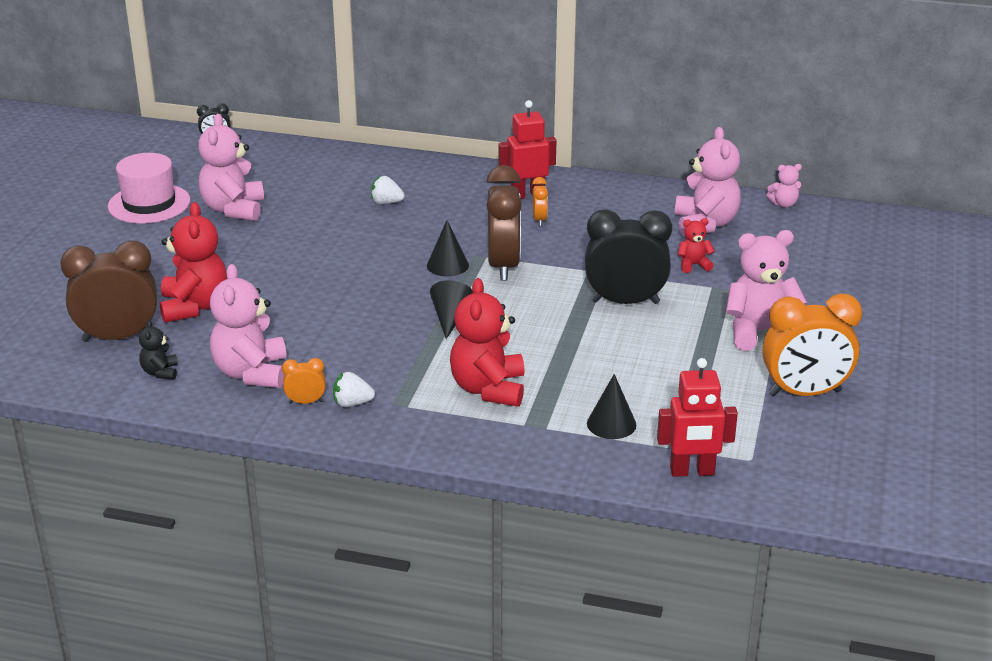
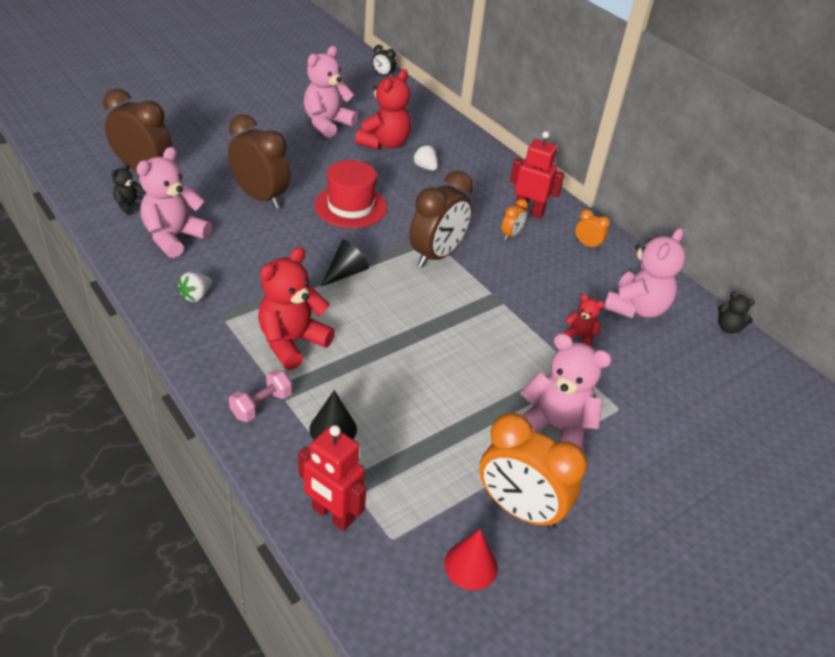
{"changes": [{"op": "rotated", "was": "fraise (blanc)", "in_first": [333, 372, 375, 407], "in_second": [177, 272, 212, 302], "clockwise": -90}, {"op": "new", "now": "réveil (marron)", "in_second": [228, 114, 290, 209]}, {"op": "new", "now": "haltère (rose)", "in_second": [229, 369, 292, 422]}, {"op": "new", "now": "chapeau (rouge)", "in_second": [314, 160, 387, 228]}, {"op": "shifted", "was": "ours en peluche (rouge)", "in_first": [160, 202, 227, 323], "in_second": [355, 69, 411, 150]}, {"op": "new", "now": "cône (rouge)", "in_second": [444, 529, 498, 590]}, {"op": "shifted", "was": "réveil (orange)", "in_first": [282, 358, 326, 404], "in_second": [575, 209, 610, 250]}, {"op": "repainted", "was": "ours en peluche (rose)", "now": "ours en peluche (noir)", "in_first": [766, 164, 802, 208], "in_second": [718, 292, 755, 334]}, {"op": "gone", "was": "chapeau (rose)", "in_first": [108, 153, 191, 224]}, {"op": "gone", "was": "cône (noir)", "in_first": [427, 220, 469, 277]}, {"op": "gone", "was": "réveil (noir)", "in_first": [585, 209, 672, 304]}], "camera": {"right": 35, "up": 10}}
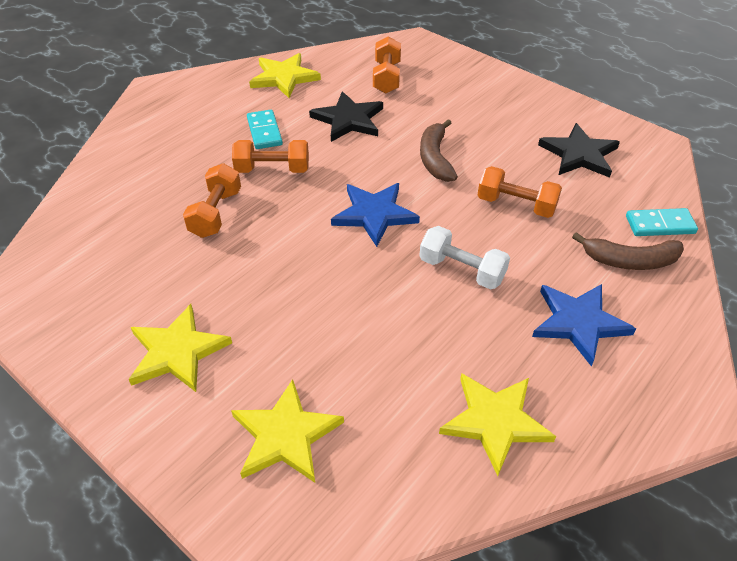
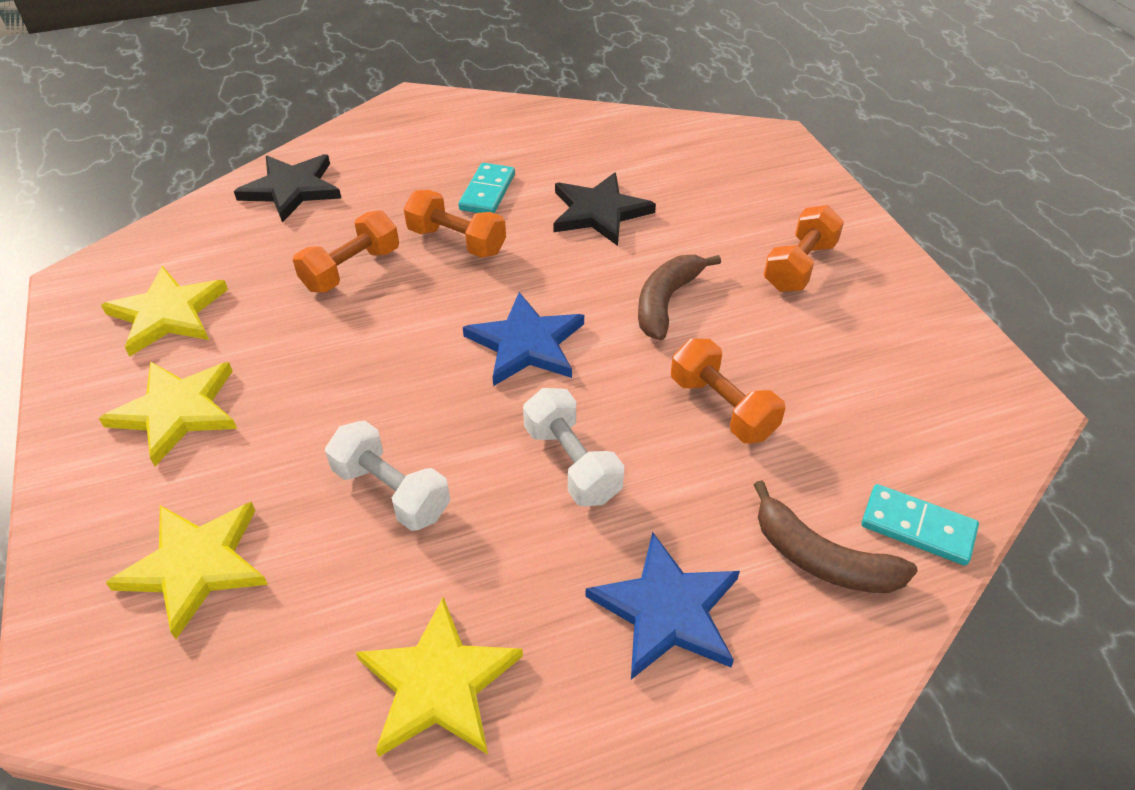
{"changes": [{"op": "shifted", "was": "étoile (jaune)", "in_first": [249, 53, 321, 98], "in_second": [101, 266, 228, 357]}, {"op": "shifted", "was": "étoile (noir)", "in_first": [538, 123, 620, 178], "in_second": [234, 154, 341, 223]}, {"op": "new", "now": "haltère (blanc)", "in_second": [325, 421, 451, 531]}, {"op": "shifted", "was": "haltère (orange)", "in_first": [373, 36, 401, 94], "in_second": [764, 205, 844, 292]}], "camera": {"right": 30, "up": 0}}
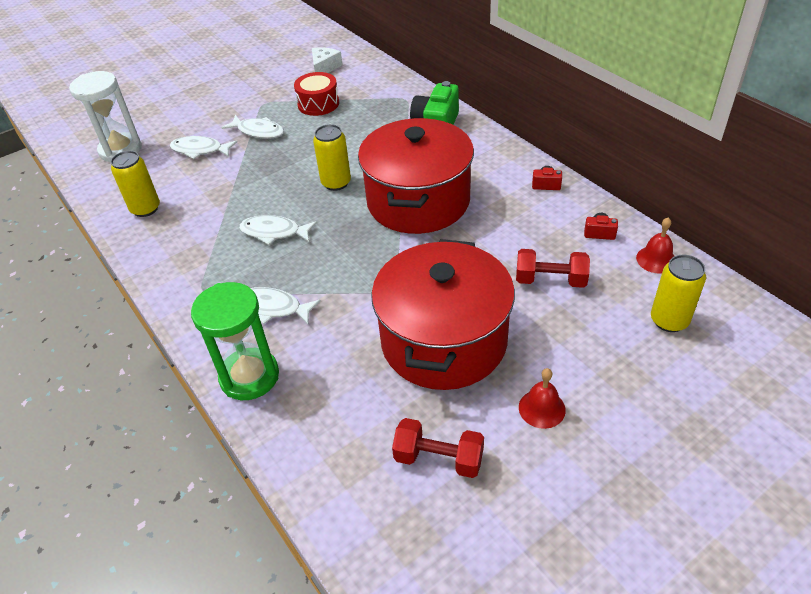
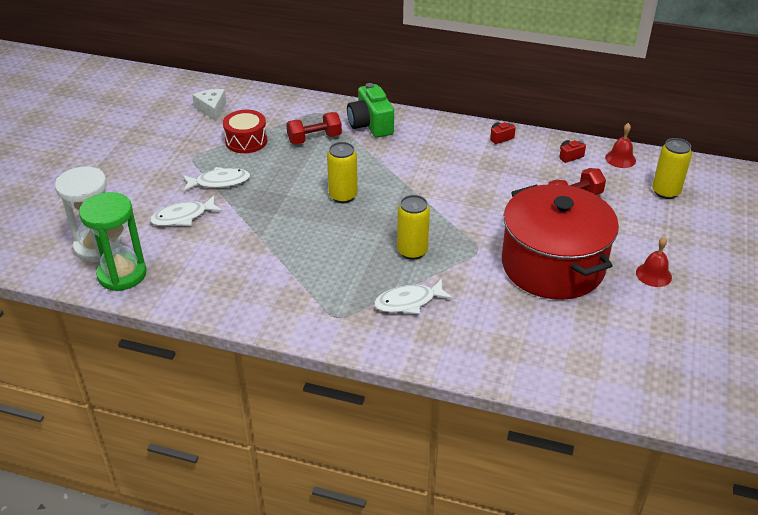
{"changes": [{"op": "shifted", "was": "sablier (vert)", "in_first": [191, 282, 279, 400], "in_second": [79, 192, 147, 291]}, {"op": "shifted", "was": "haltère (rouge)", "in_first": [392, 418, 484, 478], "in_second": [286, 112, 342, 145]}, {"op": "shifted", "was": "canette (jaune)", "in_first": [111, 151, 160, 217], "in_second": [397, 195, 430, 260]}, {"op": "gone", "was": "poisson (blanc)", "in_first": [239, 215, 317, 245]}, {"op": "gone", "was": "marmite (rouge)", "in_first": [358, 118, 474, 234]}], "camera": {"right": -40, "up": -5}}
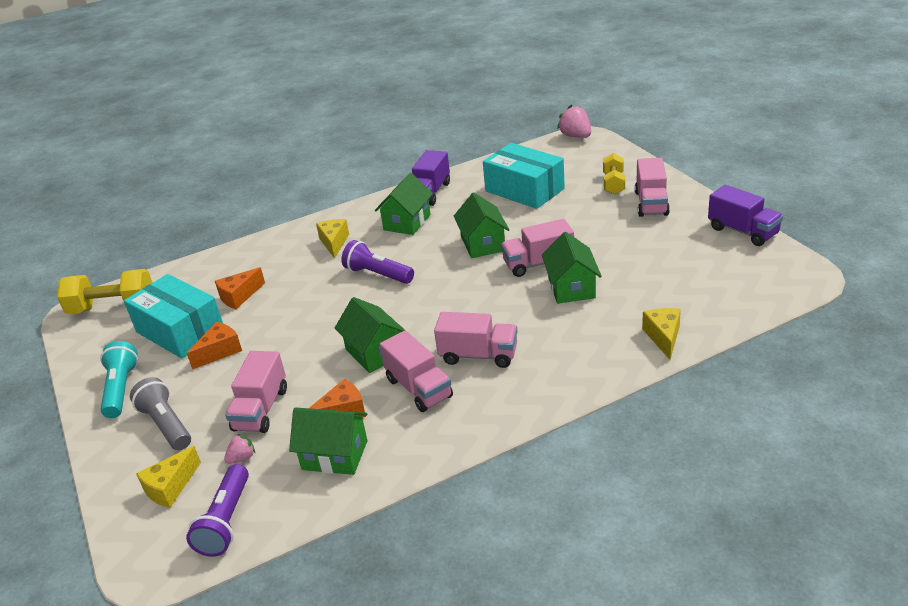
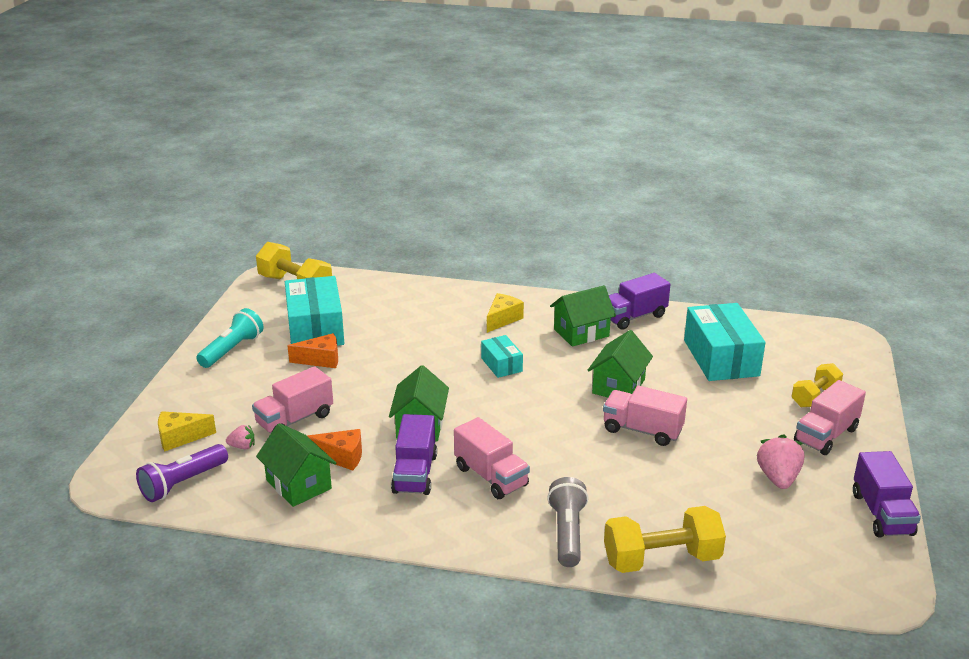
{"changes": [{"op": "repainted", "was": "camion (rose)", "now": "camion (violet)", "in_first": [379, 330, 453, 412], "in_second": [391, 414, 437, 495]}, {"op": "swapped", "was": "lampe de poche (violet)", "now": "boîte (turquoise)", "in_first": [341, 240, 414, 284], "in_second": [481, 335, 523, 378]}, {"op": "shifted", "was": "lampe de poche (gris)", "in_first": [130, 377, 191, 450], "in_second": [547, 477, 589, 567]}, {"op": "swapped", "was": "fromage (jaune)", "now": "haltère (jaune)", "in_first": [642, 308, 681, 359], "in_second": [604, 506, 726, 573]}, {"op": "shifted", "was": "fraise (rose)", "in_first": [557, 104, 591, 138], "in_second": [757, 434, 804, 489]}, {"op": "gone", "was": "fromage (orange)", "in_first": [215, 267, 265, 309]}, {"op": "gone", "was": "maison (vert)", "in_first": [542, 232, 602, 304]}], "camera": {"right": 35, "up": -5}}
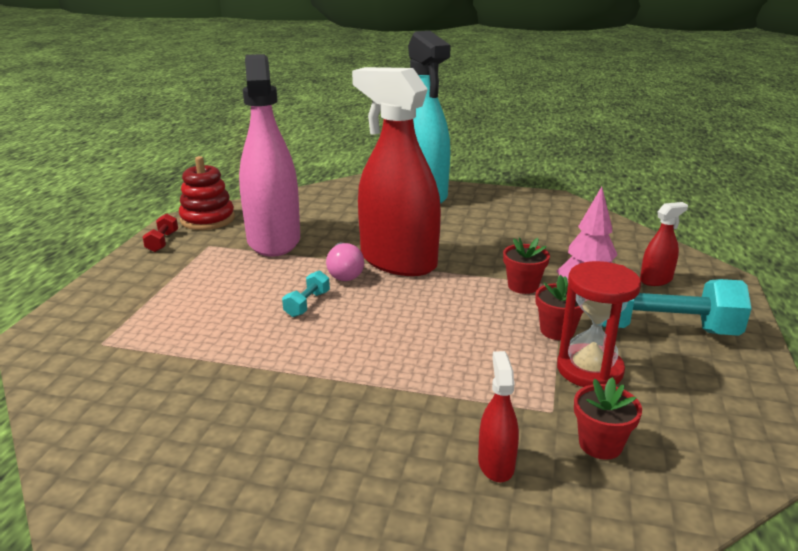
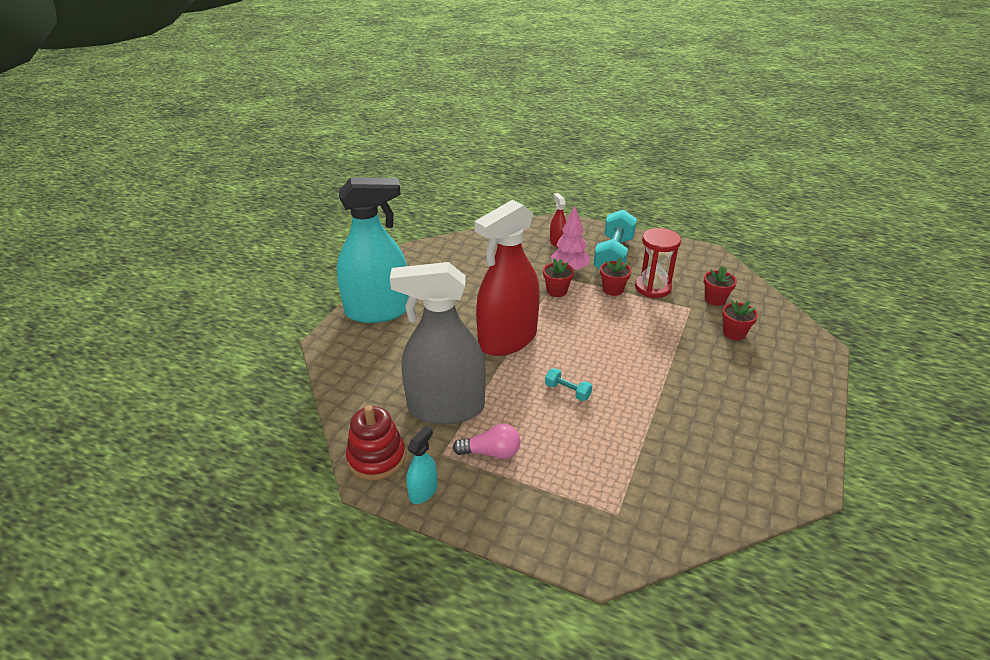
{"changes": [{"op": "repainted", "was": "vaporisateur (rose)", "now": "vaporisateur (gris)", "in_first": [239, 54, 300, 257], "in_second": [390, 262, 486, 424]}, {"op": "swapped", "was": "haltère (rouge)", "now": "vaporisateur (turquoise)", "in_first": [143, 213, 178, 252], "in_second": [406, 426, 437, 504]}, {"op": "shifted", "was": "ampoule (rose)", "in_first": [326, 242, 364, 281], "in_second": [453, 424, 520, 459]}, {"op": "swapped", "was": "vaporisateur (rouge)", "now": "pot de fleurs (rouge)", "in_first": [478, 351, 519, 482], "in_second": [722, 300, 758, 340]}], "camera": {"right": -80, "up": 10}}
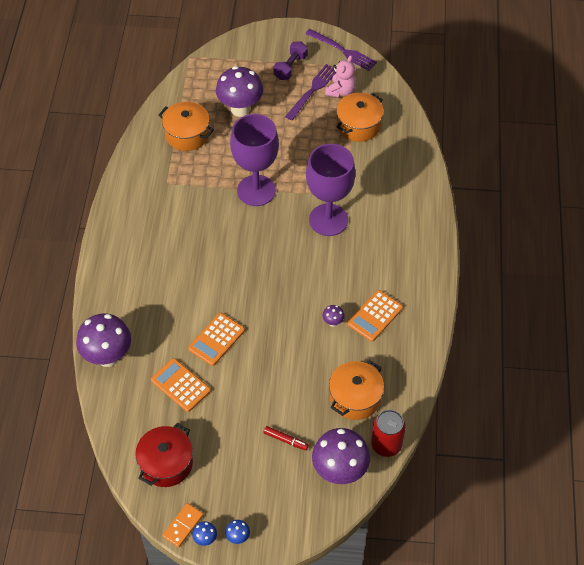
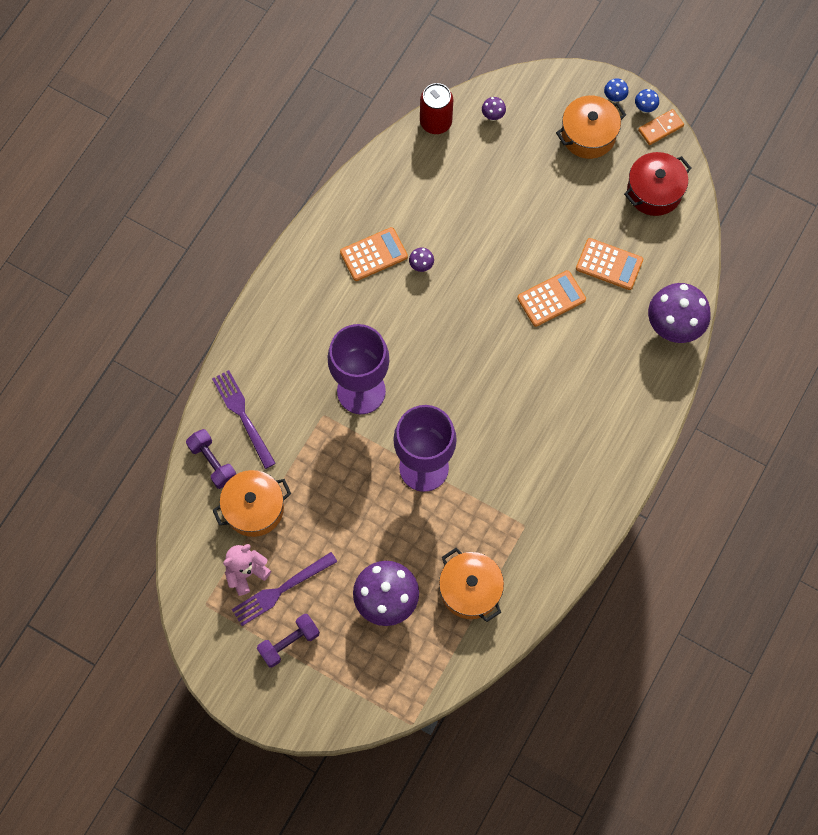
{"changes": [{"op": "new", "now": "haltère (violet)", "in_second": [186, 429, 236, 489]}, {"op": "shifted", "was": "fourchette (violet)", "in_first": [305, 29, 377, 71], "in_second": [212, 370, 276, 469]}, {"op": "scaled", "was": "champignon (violet)", "in_first": [312, 428, 370, 484], "in_second": [482, 97, 506, 121], "ratio": 0.42}, {"op": "shifted", "was": "marmite (orange)", "in_first": [329, 360, 384, 420], "in_second": [556, 96, 626, 159]}, {"op": "rotated", "was": "calculatrice (orange)", "in_first": [151, 358, 211, 412], "in_second": [576, 238, 643, 290], "clockwise": -45}, {"op": "gone", "was": "feutre (rouge)", "in_first": [264, 426, 309, 451]}], "camera": {"right": -155, "up": 15}}
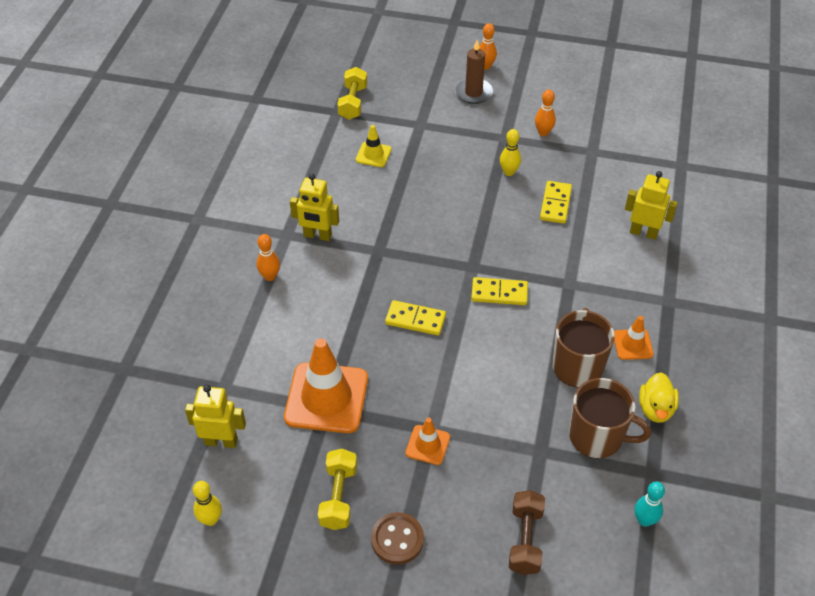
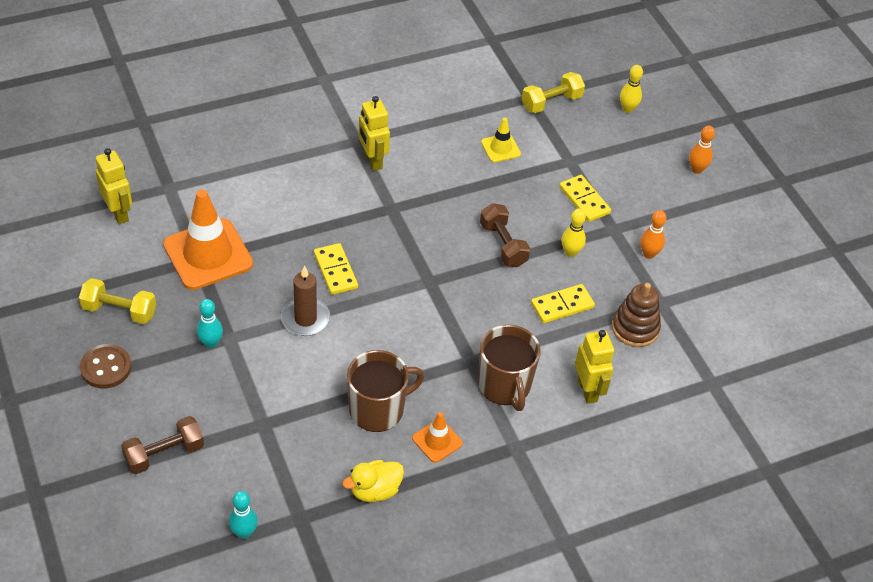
{"changes": [{"op": "rotated", "was": "haltère (jaune)", "in_first": [318, 449, 357, 530], "in_second": [79, 278, 156, 324], "clockwise": 45}, {"op": "swapped", "was": "cône de chantier (orange)", "now": "quille (turquoise)", "in_first": [406, 418, 450, 465], "in_second": [197, 299, 223, 348]}, {"op": "shifted", "was": "bougie (marron)", "in_first": [455, 40, 493, 104], "in_second": [281, 266, 330, 336]}, {"op": "shifted", "was": "tasse (marron)", "in_first": [569, 378, 651, 458], "in_second": [478, 325, 541, 411]}, {"op": "new", "now": "haltère (marron)", "in_second": [480, 203, 530, 267]}, {"op": "shifted", "was": "domino (jaune)", "in_first": [471, 277, 528, 305], "in_second": [559, 175, 611, 222]}, {"op": "new", "now": "jouet à empiler (marron)", "in_second": [612, 283, 661, 347]}, {"op": "shifted", "was": "quille (jaune)", "in_first": [193, 481, 222, 526], "in_second": [620, 65, 643, 113]}, {"op": "gone", "was": "quille (orange)", "in_first": [256, 234, 280, 281]}], "camera": {"right": 50, "up": 0}}
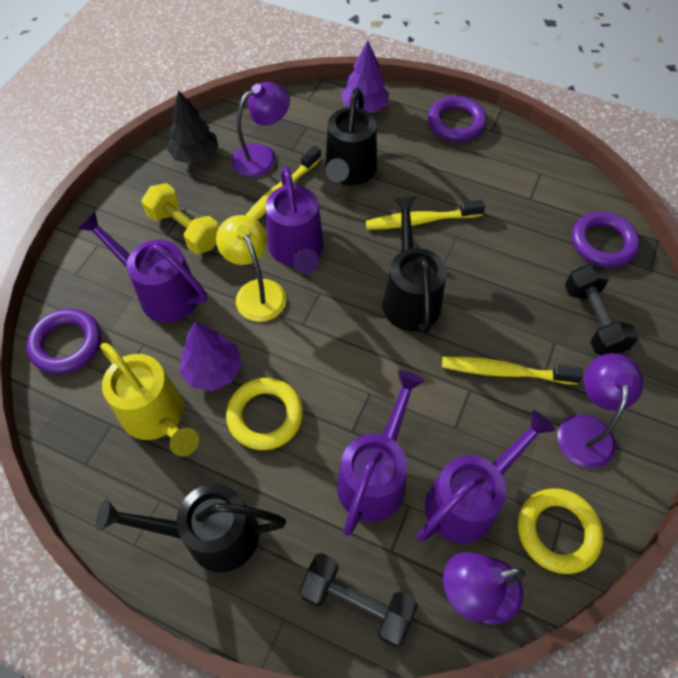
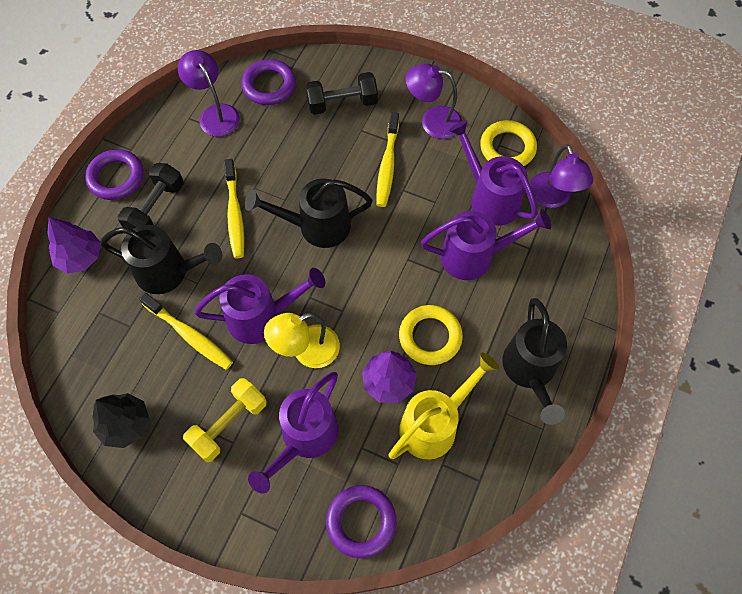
{"changes": [{"op": "shifted", "was": "haltère (noir)", "in_first": [299, 553, 418, 647], "in_second": [118, 163, 184, 229]}, {"op": "shifted", "was": "lampe (violet)", "in_first": [232, 82, 290, 177], "in_second": [178, 50, 240, 137]}, {"op": "rotated", "was": "arrosoir (violet)", "in_first": [337, 370, 425, 536], "in_second": [421, 209, 551, 280], "clockwise": 150}], "camera": {"right": -90, "up": 5}}
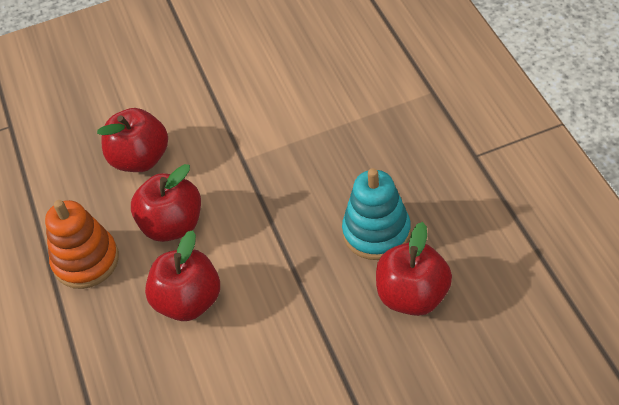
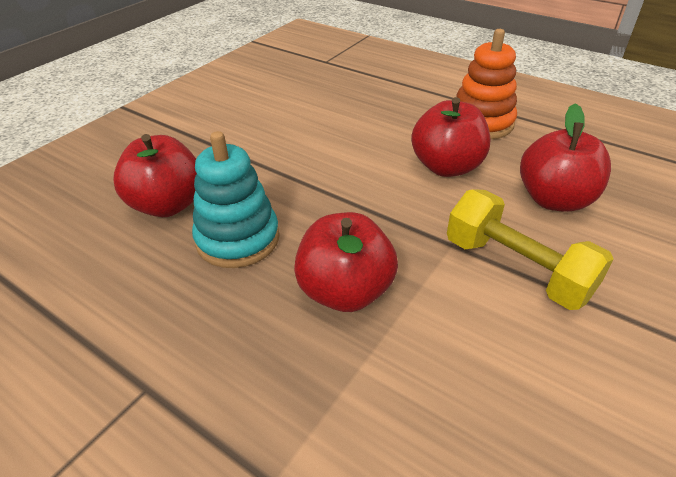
{"changes": [{"op": "shifted", "was": "pomme (rouge)", "in_first": [145, 230, 220, 321], "in_second": [294, 212, 398, 312]}, {"op": "new", "now": "haltère (jaune)", "in_second": [447, 189, 614, 310]}], "camera": {"right": 140, "up": -10}}
